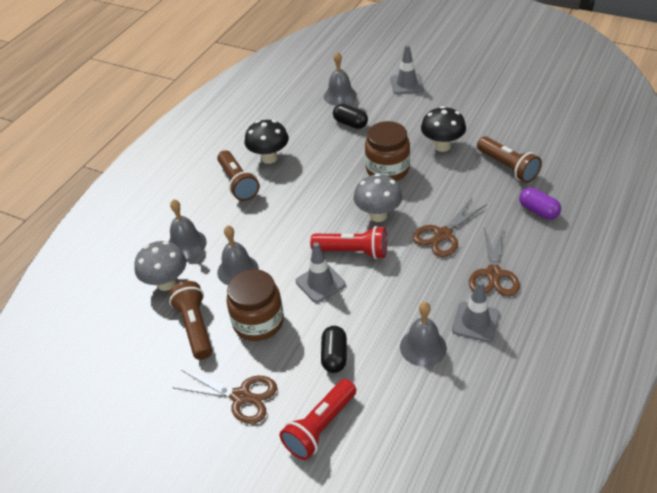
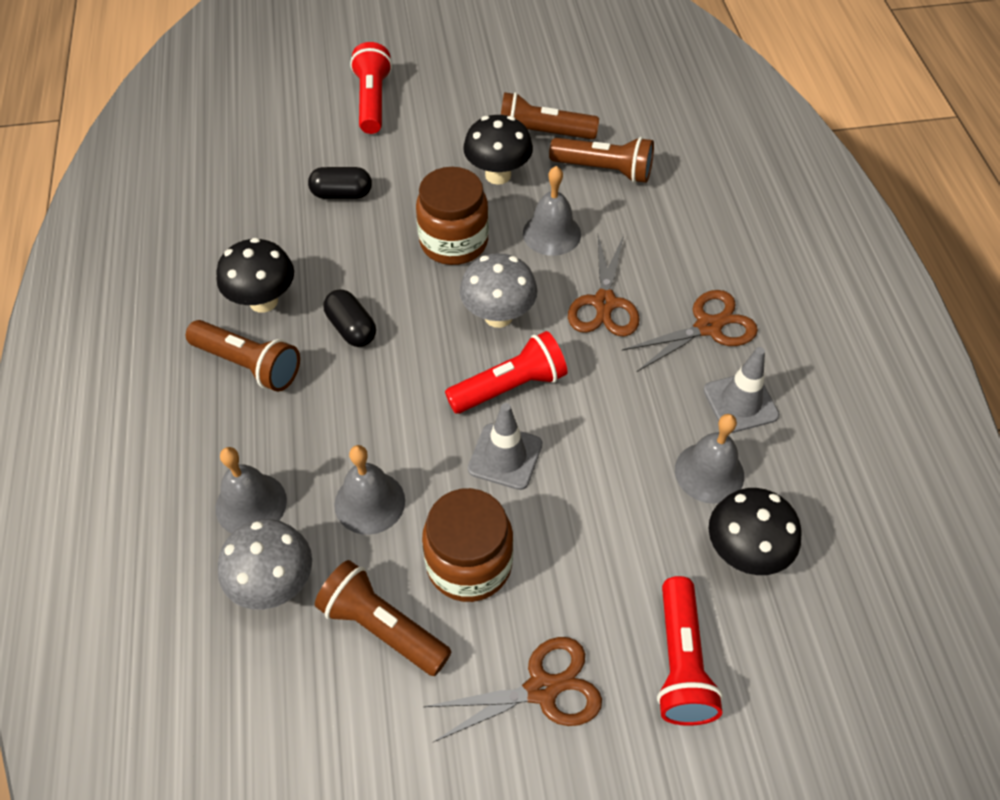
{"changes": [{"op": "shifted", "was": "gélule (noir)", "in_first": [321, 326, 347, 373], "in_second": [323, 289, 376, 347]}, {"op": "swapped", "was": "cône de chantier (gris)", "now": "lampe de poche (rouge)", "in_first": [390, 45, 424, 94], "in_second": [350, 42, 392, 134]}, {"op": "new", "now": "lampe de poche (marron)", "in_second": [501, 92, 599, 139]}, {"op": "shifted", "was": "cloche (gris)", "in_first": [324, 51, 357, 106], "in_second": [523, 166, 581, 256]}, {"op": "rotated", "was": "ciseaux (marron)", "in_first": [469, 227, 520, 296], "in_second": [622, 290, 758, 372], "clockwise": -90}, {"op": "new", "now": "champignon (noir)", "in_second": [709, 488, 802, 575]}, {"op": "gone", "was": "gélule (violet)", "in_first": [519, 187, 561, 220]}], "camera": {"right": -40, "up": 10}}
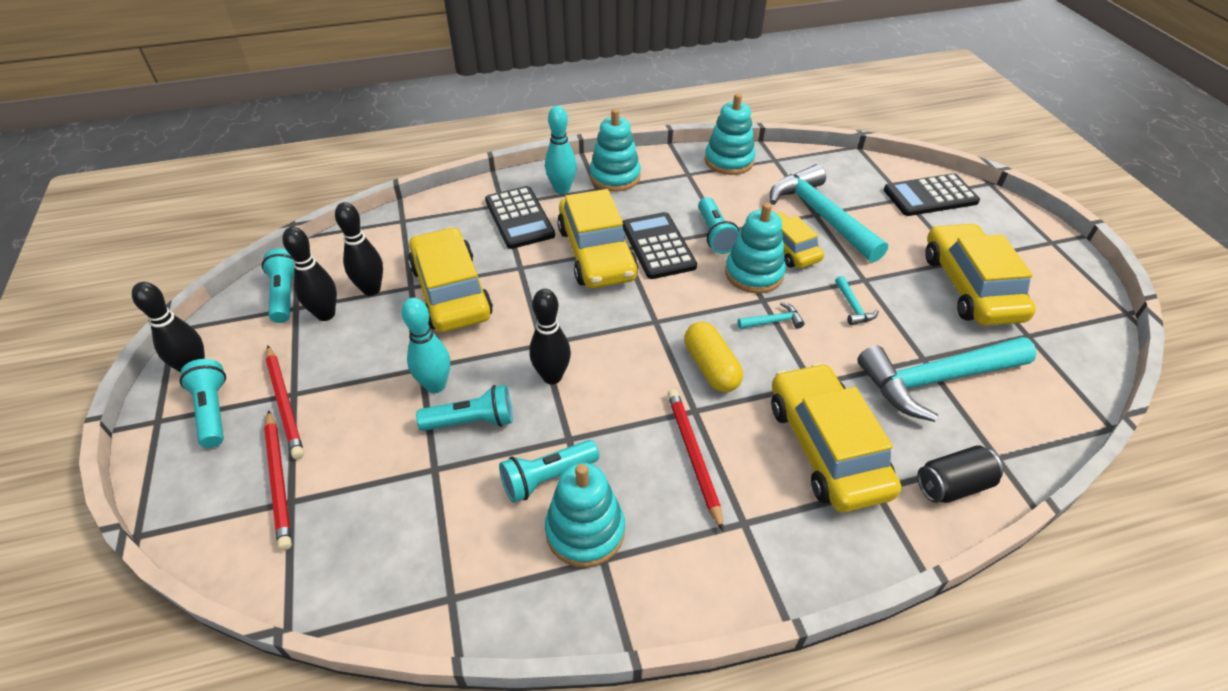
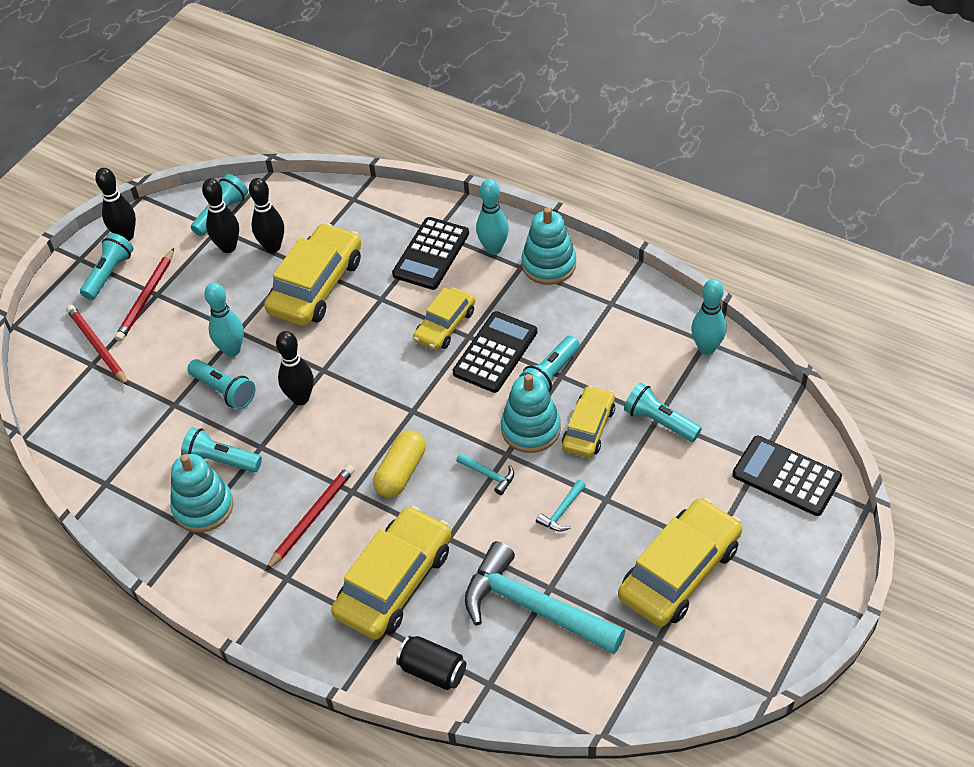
{"changes": [{"op": "rotated", "was": "crayon (rouge)", "in_first": [264, 410, 292, 551], "in_second": [66, 305, 129, 386], "clockwise": 120}, {"op": "scaled", "was": "voiture (jaune)", "in_first": [557, 189, 638, 288], "in_second": [413, 287, 475, 351], "ratio": 0.6}, {"op": "swapped", "was": "marteau (turquoise)", "now": "lampe de poche (turquoise)", "in_first": [770, 164, 888, 263], "in_second": [624, 383, 702, 442]}, {"op": "new", "now": "quille (turquoise)", "in_second": [691, 279, 727, 355]}, {"op": "gone", "was": "jouet à empiler (turquoise)", "in_first": [705, 93, 755, 175]}], "camera": {"right": 50, "up": 5}}
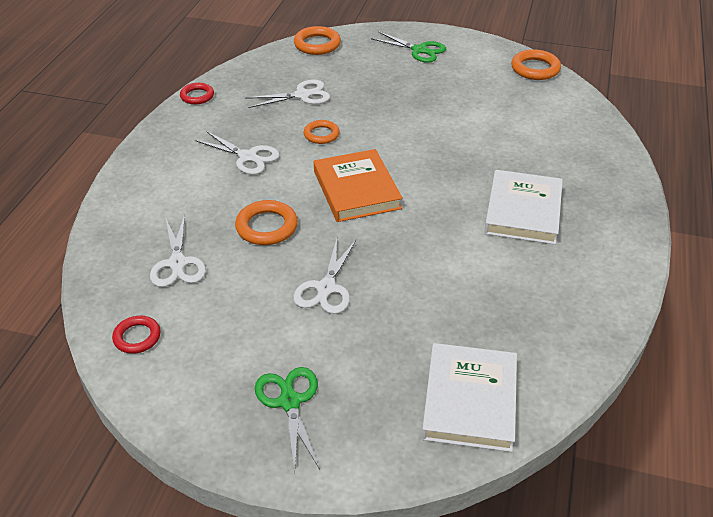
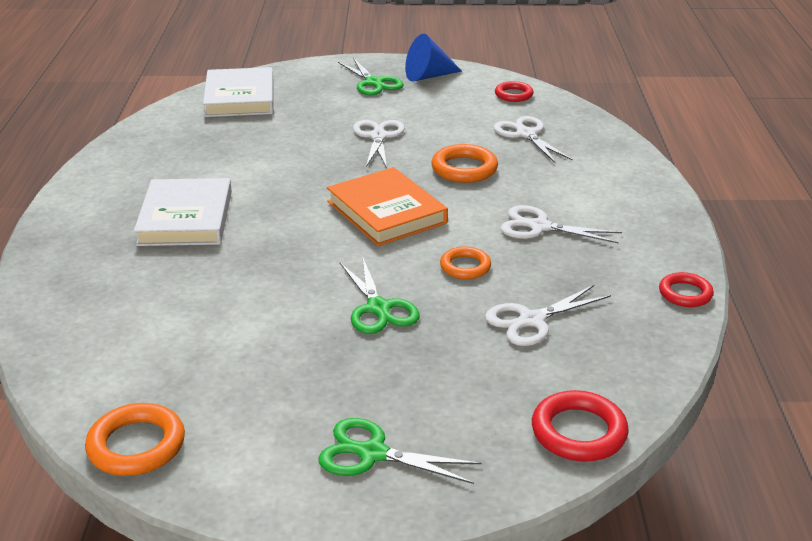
{"changes": [{"op": "new", "now": "ciseaux (vert)", "in_second": [340, 258, 419, 334]}, {"op": "new", "now": "cône (bleu)", "in_second": [405, 34, 462, 82]}, {"op": "repainted", "was": "anneau (orange)", "now": "anneau (rouge)", "in_first": [294, 26, 341, 55], "in_second": [532, 390, 629, 462]}], "camera": {"right": 165, "up": -10}}
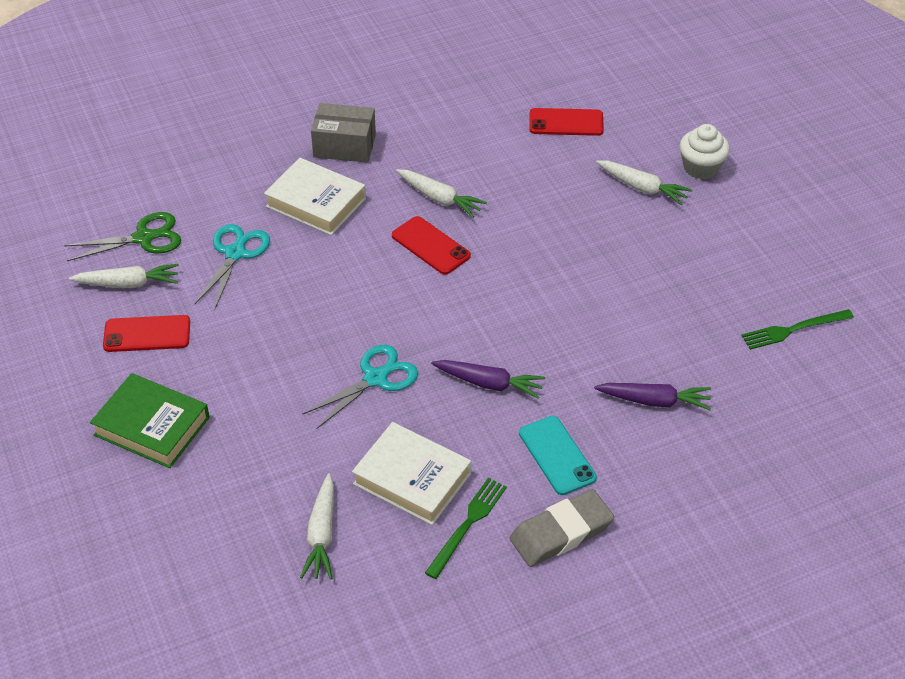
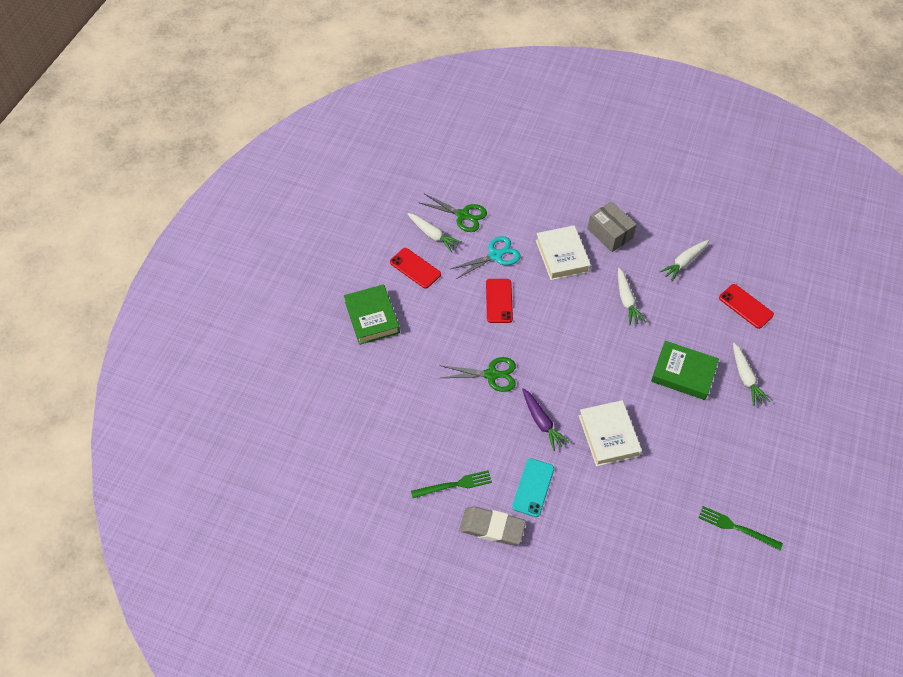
{"changes": [{"op": "repainted", "was": "ciseaux (turquoise)", "now": "ciseaux (vert)", "in_first": [302, 345, 418, 428], "in_second": [439, 357, 516, 392]}, {"op": "shifted", "was": "téléphone (rouge)", "in_first": [392, 216, 471, 275], "in_second": [486, 279, 513, 323]}, {"op": "shifted", "was": "livre (blanc)", "in_first": [352, 422, 471, 525], "in_second": [579, 400, 642, 466]}, {"op": "new", "now": "livre (vert)", "in_second": [651, 341, 719, 400]}, {"op": "shifted", "was": "carotte (blanc)", "in_first": [300, 473, 334, 579], "in_second": [659, 240, 709, 282]}, {"op": "gone", "was": "carotte (violet)", "in_first": [594, 383, 711, 410]}, {"op": "gone", "was": "muffin (blanc)", "in_first": [680, 124, 730, 179]}], "camera": {"right": 45, "up": 10}}
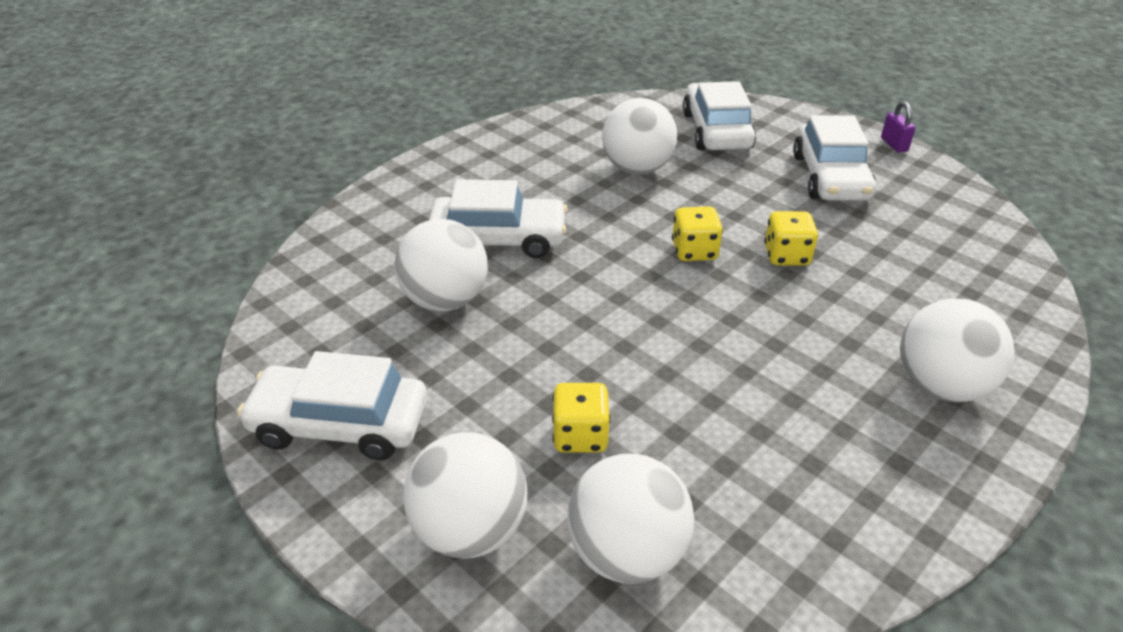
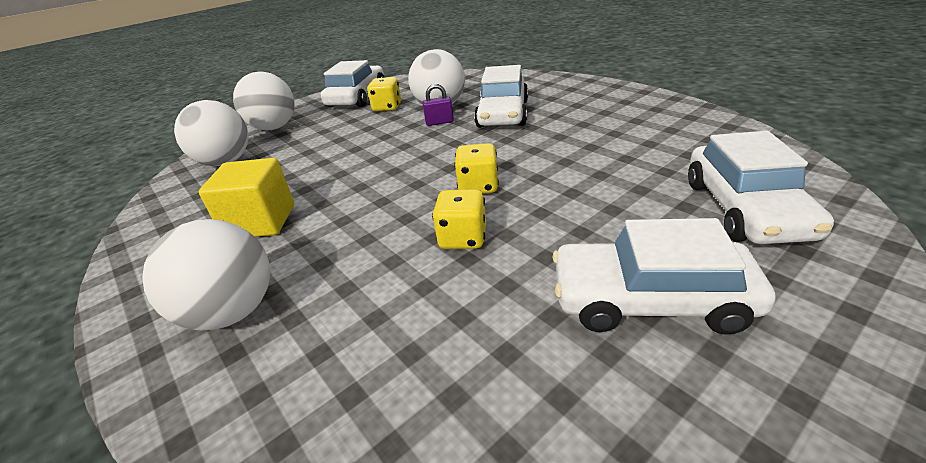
{"changes": [{"op": "new", "now": "cube (jaune)", "in_second": [199, 158, 294, 237]}, {"op": "shifted", "was": "dé (jaune)", "in_first": [552, 383, 610, 452], "in_second": [367, 77, 401, 111]}, {"op": "shifted", "was": "cadenas (violet)", "in_first": [881, 101, 916, 153], "in_second": [422, 84, 454, 126]}, {"op": "rotated", "was": "voiture (blanc)", "in_first": [683, 81, 756, 150], "in_second": [688, 131, 834, 244], "clockwise": 90}, {"op": "gone", "was": "balle (blanc)", "in_first": [602, 98, 677, 175]}], "camera": {"right": 100, "up": -5}}
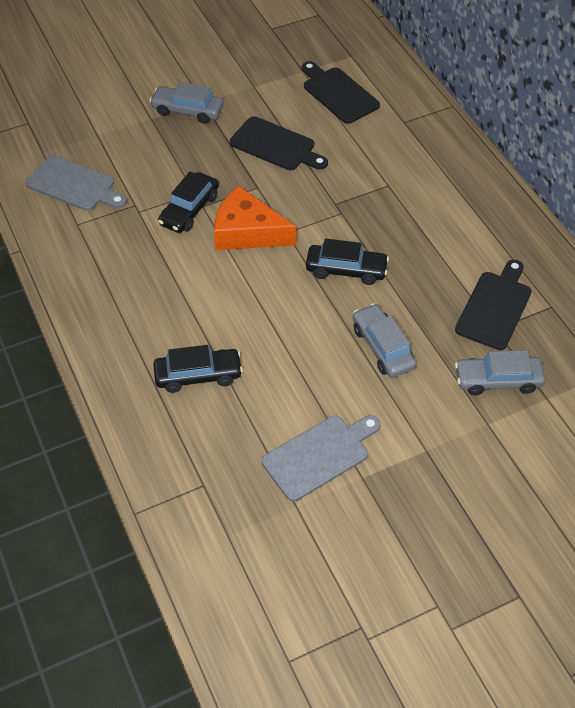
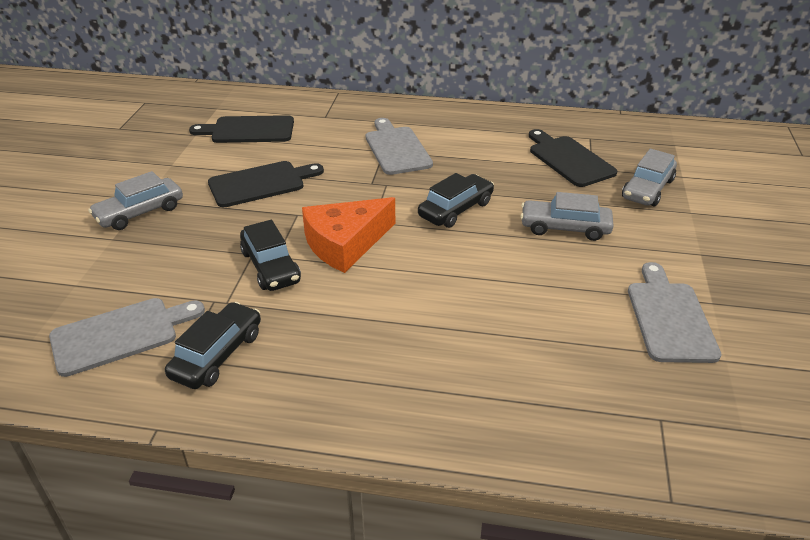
{"changes": [{"op": "shifted", "was": "voiture (noir)", "in_first": [153, 345, 243, 393], "in_second": [165, 302, 261, 389]}, {"op": "new", "now": "planche à découper (gris)", "in_second": [366, 118, 433, 175]}], "camera": {"right": -55, "up": -15}}
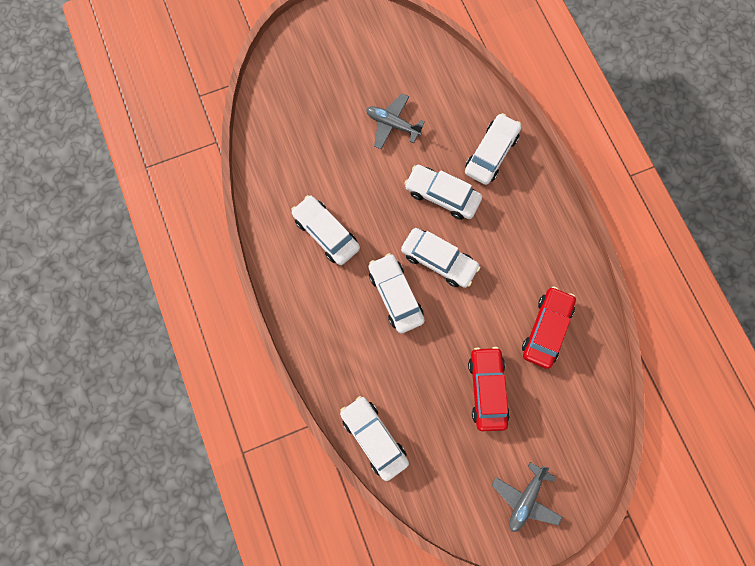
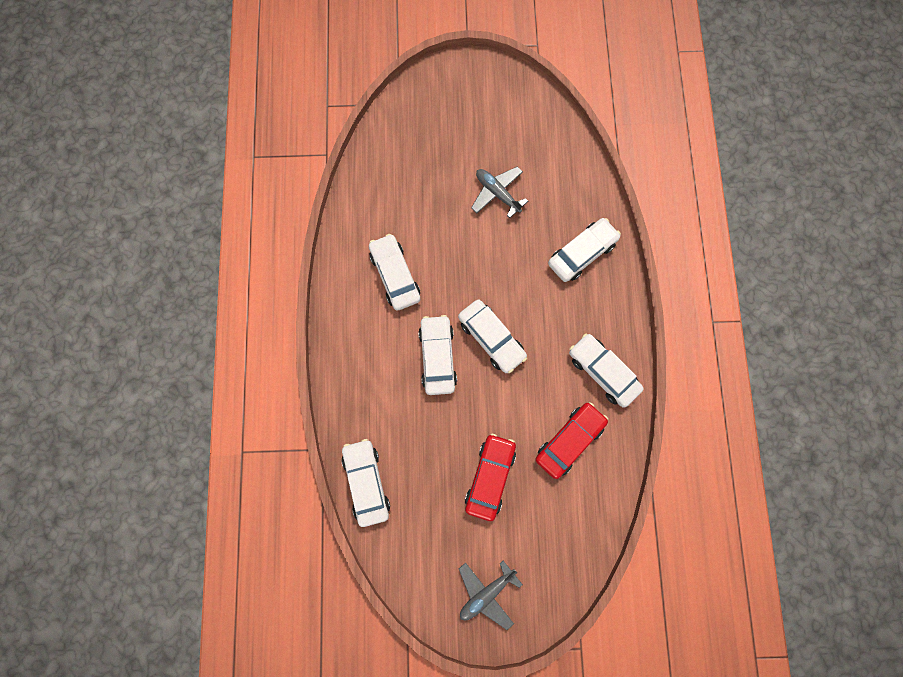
{"changes": [{"op": "shifted", "was": "voiture (blanc)", "in_first": [404, 165, 482, 220], "in_second": [569, 334, 644, 408]}], "camera": {"right": 20, "up": 0}}
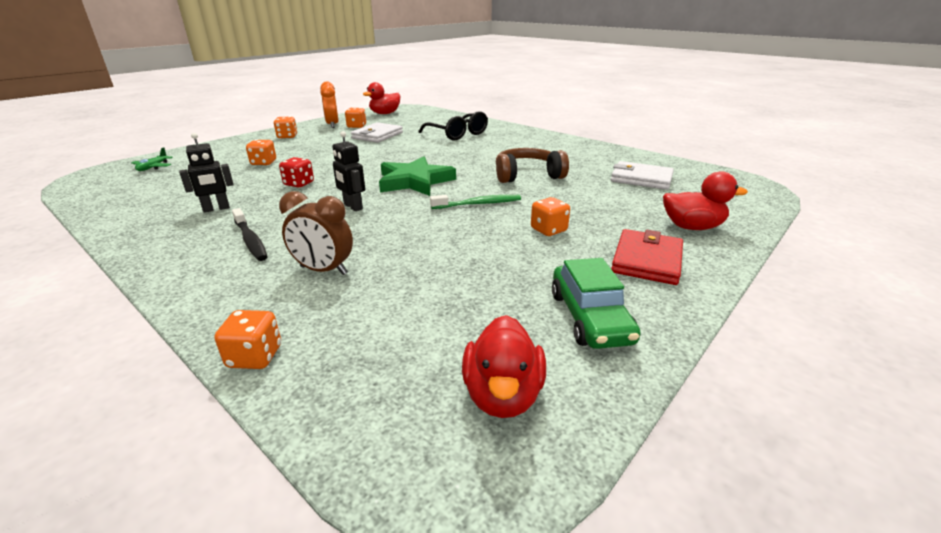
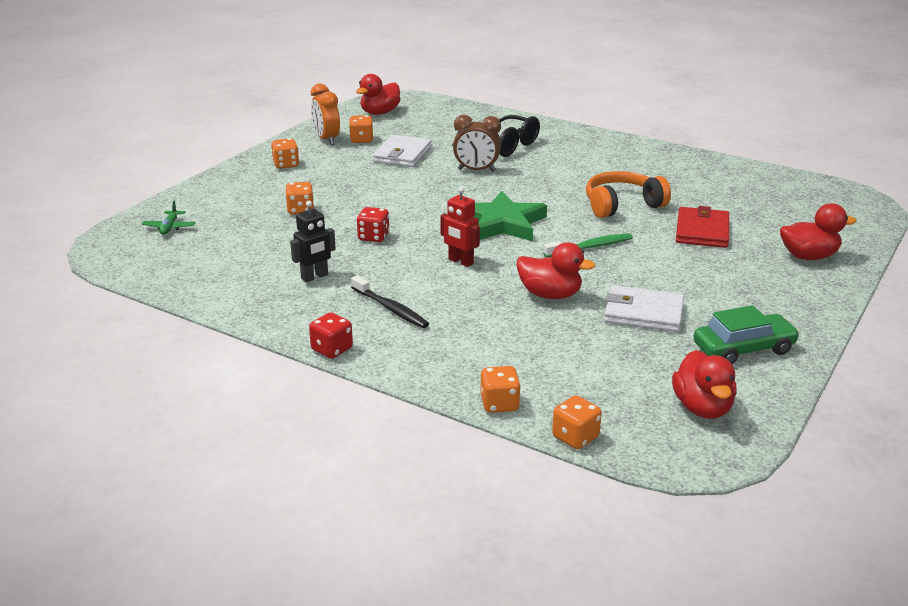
{"changes": [{"op": "new", "now": "dé (rouge)", "in_second": [309, 312, 353, 359]}, {"op": "repainted", "was": "robot (noir)", "now": "robot (rouge)", "in_first": [332, 131, 365, 211], "in_second": [440, 187, 480, 267]}, {"op": "shifted", "was": "réveil (marron)", "in_first": [279, 191, 353, 275], "in_second": [453, 115, 501, 172]}, {"op": "new", "now": "canard (rouge)", "in_second": [516, 242, 595, 299]}, {"op": "shifted", "was": "dé (orange)", "in_first": [531, 197, 570, 236], "in_second": [552, 395, 602, 449]}, {"op": "repainted", "was": "casque audio (marron)", "now": "casque audio (orange)", "in_first": [496, 148, 569, 183], "in_second": [586, 171, 671, 218]}, {"op": "shifted", "was": "portefeuille (blanc)", "in_first": [611, 161, 674, 190], "in_second": [604, 285, 684, 332]}, {"op": "shifted", "was": "portefeuille (rouge)", "in_first": [611, 229, 683, 285], "in_second": [676, 206, 729, 248]}, {"op": "rotated", "was": "voiture (vert)", "in_first": [552, 258, 641, 349], "in_second": [693, 305, 800, 364], "clockwise": -90}], "camera": {"right": -10, "up": 0}}
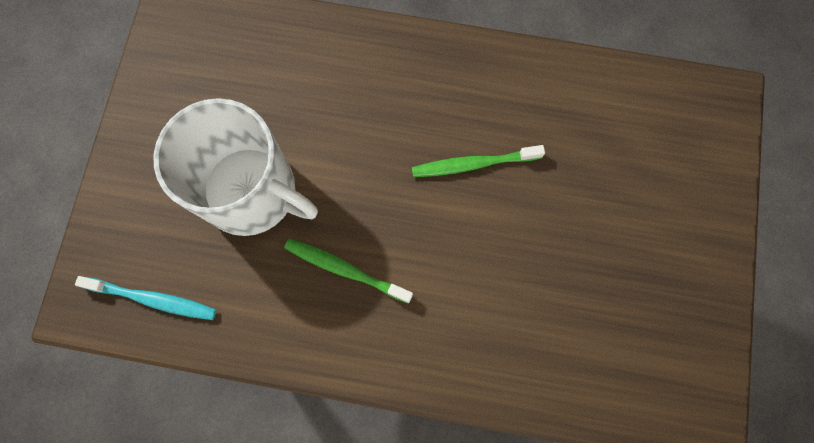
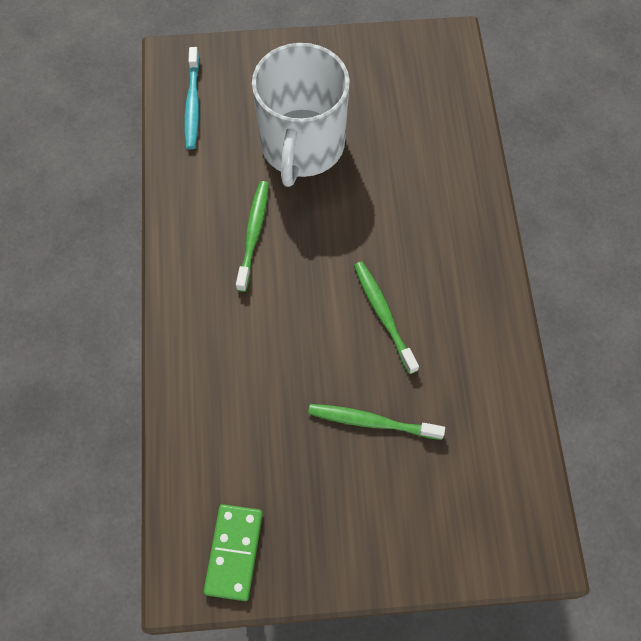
{"changes": [{"op": "new", "now": "domino (vert)", "in_second": [204, 504, 263, 601]}, {"op": "new", "now": "brosse à dents (vert)", "in_second": [308, 404, 445, 440]}], "camera": {"right": 75, "up": -10}}
